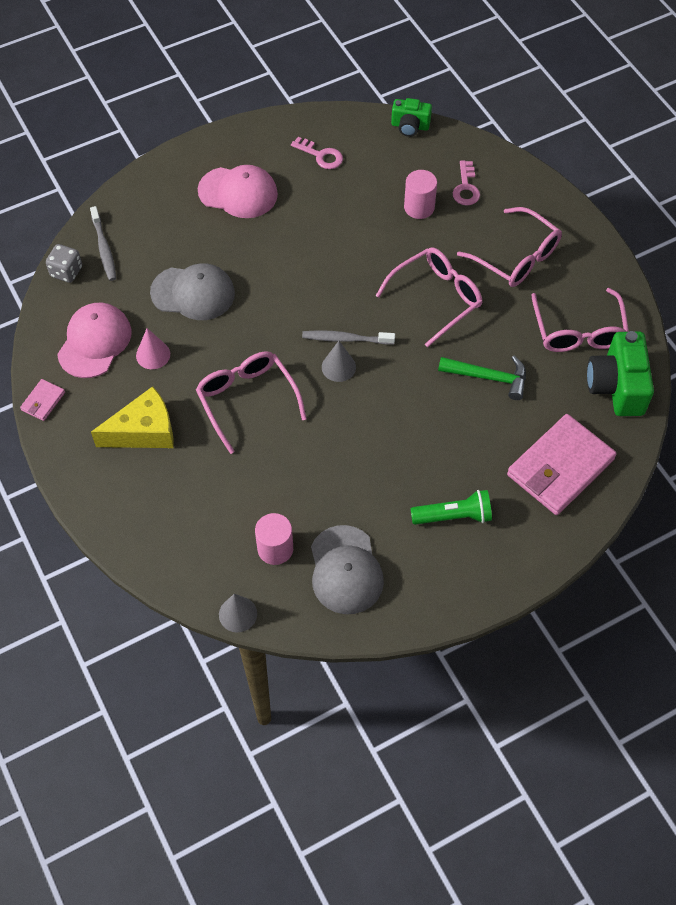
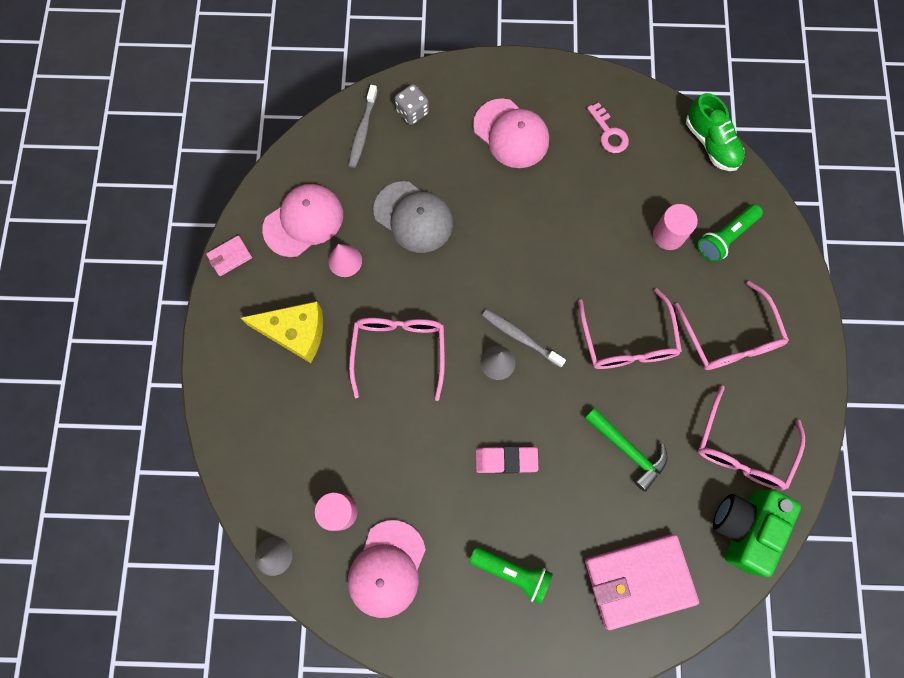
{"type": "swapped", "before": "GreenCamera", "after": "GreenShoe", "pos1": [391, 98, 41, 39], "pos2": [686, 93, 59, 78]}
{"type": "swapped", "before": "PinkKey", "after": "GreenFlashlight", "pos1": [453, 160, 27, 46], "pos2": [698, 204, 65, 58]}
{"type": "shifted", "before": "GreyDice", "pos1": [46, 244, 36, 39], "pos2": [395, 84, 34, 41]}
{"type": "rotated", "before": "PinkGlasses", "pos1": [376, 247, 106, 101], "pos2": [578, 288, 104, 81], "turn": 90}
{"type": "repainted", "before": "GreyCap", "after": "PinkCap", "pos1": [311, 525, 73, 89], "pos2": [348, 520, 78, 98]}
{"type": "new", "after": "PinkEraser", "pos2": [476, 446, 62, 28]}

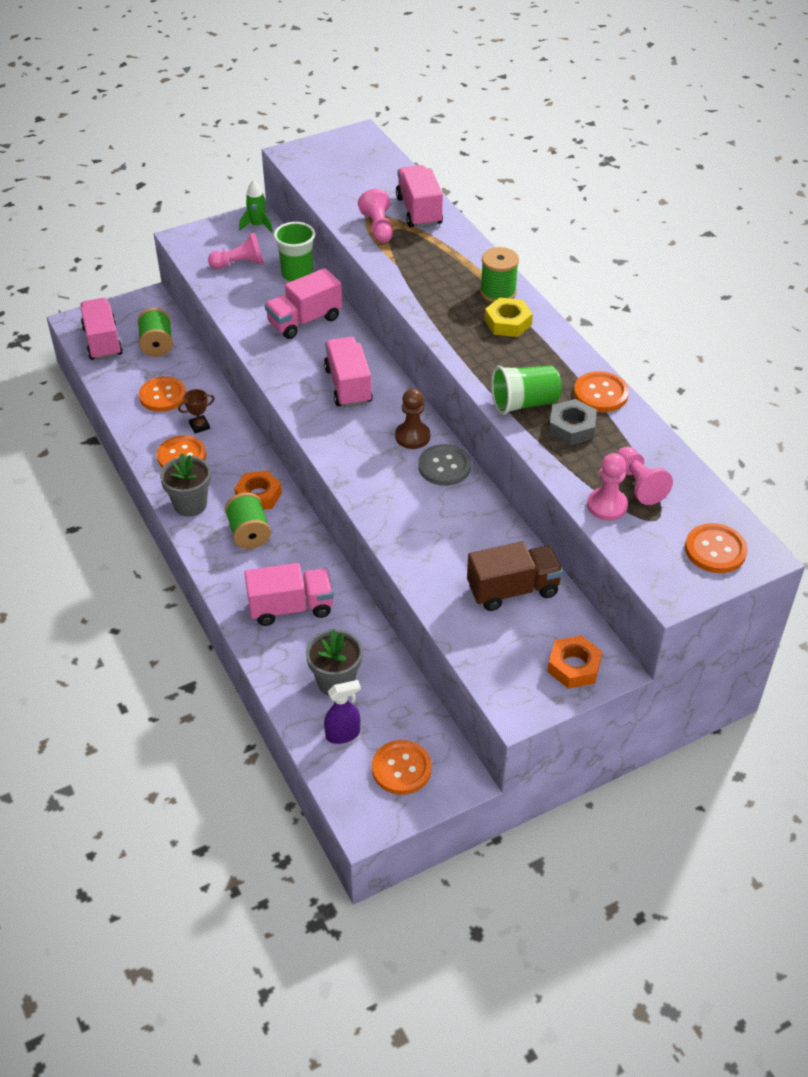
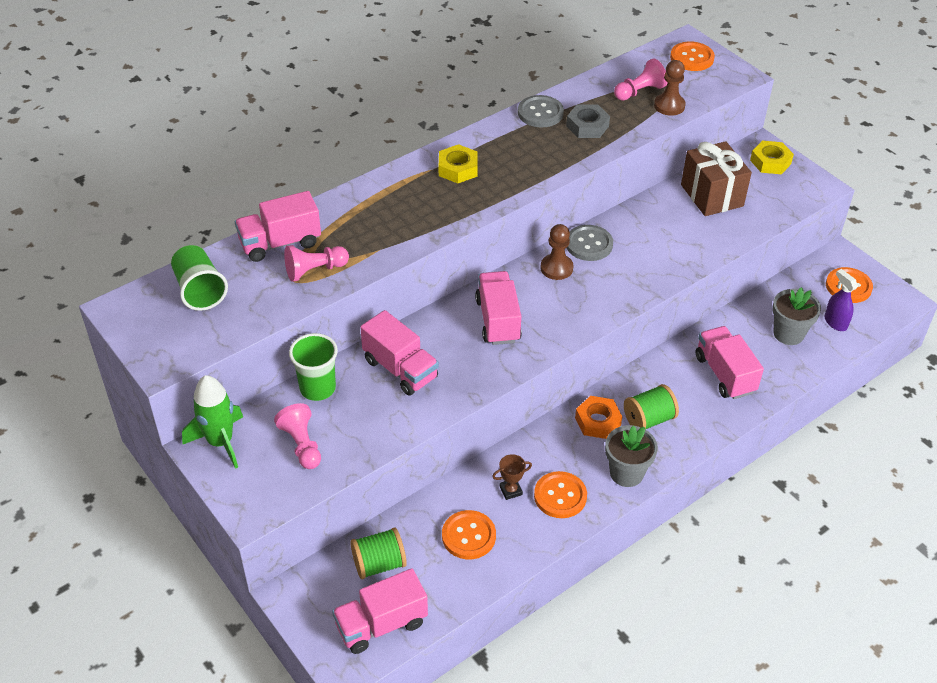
{"type": "scaled", "before": "GreenRocket", "pos1": [239, 180, 34, 53], "pos2": [182, 375, 61, 94], "scale": 1.54}
{"type": "gone", "before": "GreenSpool", "pos1": [480, 247, 39, 55]}
{"type": "rotated", "before": "PinkTruck", "pos1": [324, 337, 49, 71], "pos2": [475, 271, 47, 74], "turn": 105}
{"type": "shifted", "before": "GreenCup", "pos1": [491, 366, 71, 49], "pos2": [171, 245, 57, 66]}
{"type": "repainted", "before": "OrangeButton", "after": "GreyButton", "pos1": [574, 371, 55, 41], "pos2": [518, 95, 46, 32]}
{"type": "rotated", "before": "BrownTrophy", "pos1": [178, 389, 37, 45], "pos2": [492, 454, 40, 46], "turn": -75}
{"type": "repainted", "before": "PinkPawn", "after": "BrownPawn", "pos1": [587, 453, 41, 68], "pos2": [654, 60, 32, 56]}
{"type": "swapped", "before": "BrownTruck", "after": "BrownGift", "pos1": [467, 541, 96, 70], "pos2": [681, 141, 71, 75]}
{"type": "repainted", "before": "OrangeNut", "after": "YellowNut", "pos1": [547, 635, 56, 54], "pos2": [750, 141, 44, 33]}

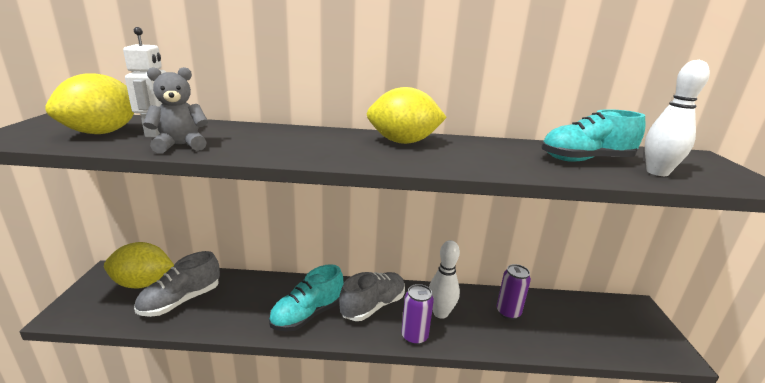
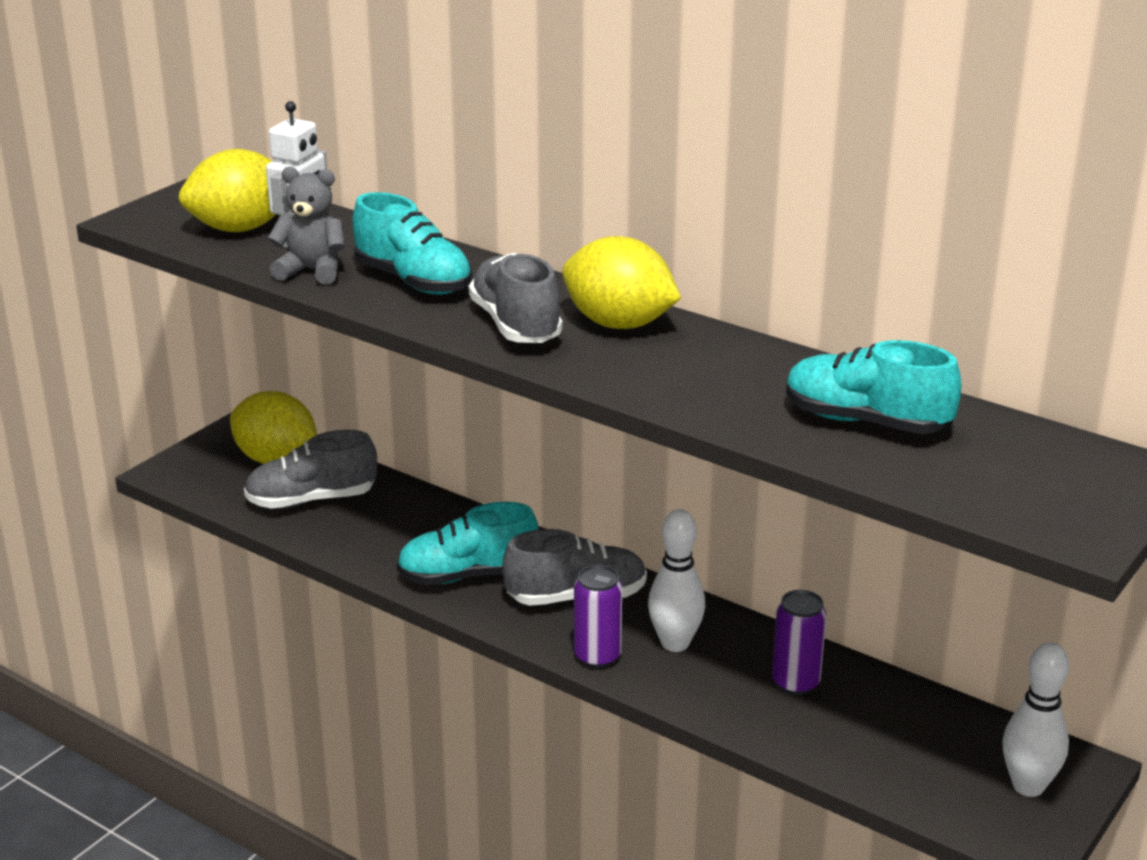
{"type": "shifted", "before": "WhiteBowlingPin", "pos1": [645, 60, 65, 116], "pos2": [1002, 642, 67, 155]}
{"type": "new", "after": "TurquoiseShoe", "pos2": [352, 192, 120, 103]}
{"type": "new", "after": "GreyShoe", "pos2": [468, 253, 95, 90]}

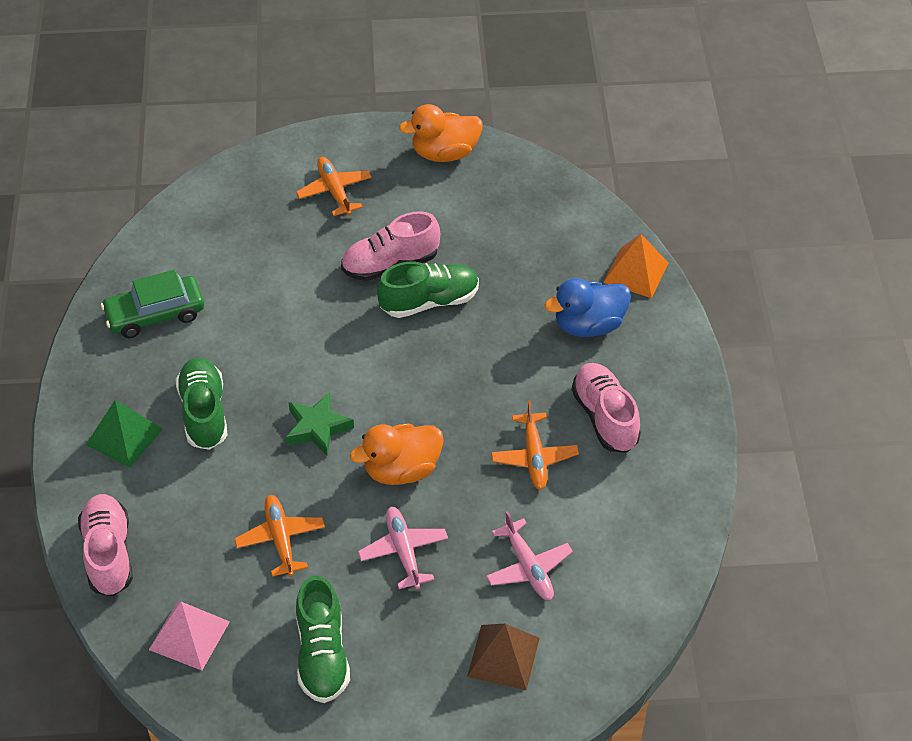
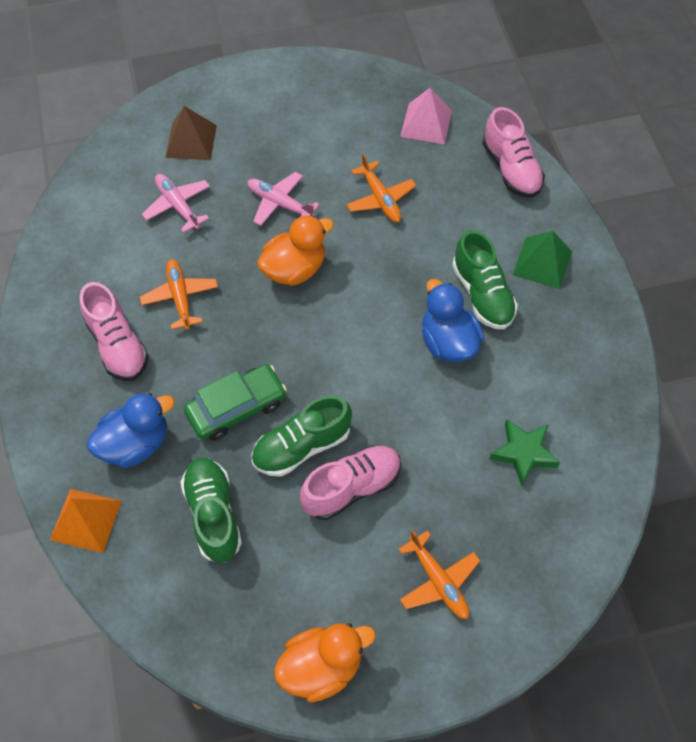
{"type": "shifted", "before": "GreenCar", "pos1": [101, 270, 103, 68], "pos2": [184, 364, 103, 77]}
{"type": "shifted", "before": "GreenStar", "pos1": [286, 392, 68, 64], "pos2": [489, 419, 71, 67]}
{"type": "rotated", "before": "PinkPlane", "pos1": [358, 507, 90, 82], "pos2": [248, 172, 72, 54], "turn": 150}
{"type": "shifted", "before": "GreenShoe", "pos1": [296, 575, 54, 128], "pos2": [180, 458, 62, 105]}
{"type": "new", "after": "BlueDuck", "pos2": [422, 279, 62, 83]}

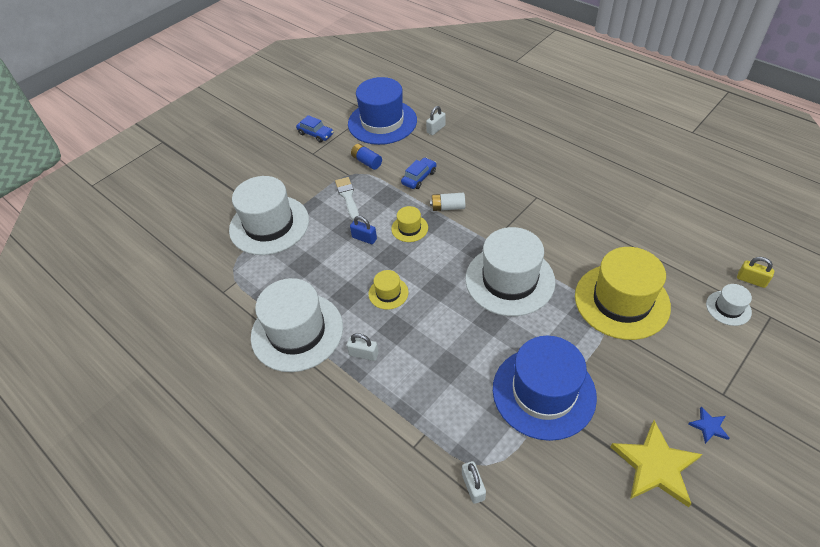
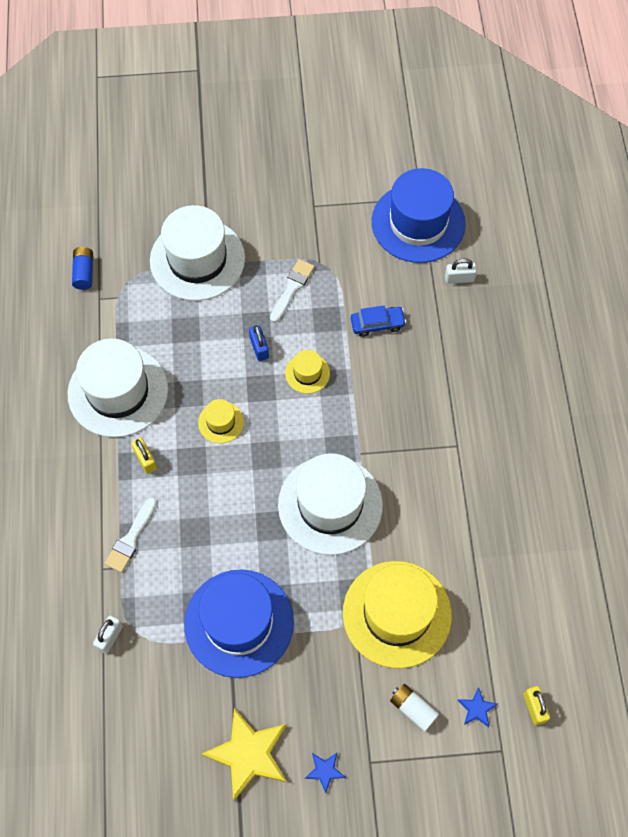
{"type": "gone", "before": "BlueCar", "pos1": [296, 115, 37, 28]}
{"type": "shifted", "before": "BlueBattery", "pos1": [351, 144, 31, 26], "pos2": [72, 247, 21, 43]}
{"type": "shifted", "before": "WhiteBattery", "pos1": [430, 193, 35, 18], "pos2": [390, 684, 49, 48]}
{"type": "swapped", "before": "WhiteHat", "after": "BlueStar", "pos1": [706, 284, 46, 42], "pos2": [458, 687, 39, 40]}
{"type": "repainted", "before": "WhitePadlock", "after": "YellowPadlock", "pos1": [347, 333, 32, 28], "pos2": [131, 438, 26, 36]}
{"type": "new", "after": "WhiteBrush", "pos2": [105, 498, 52, 75]}

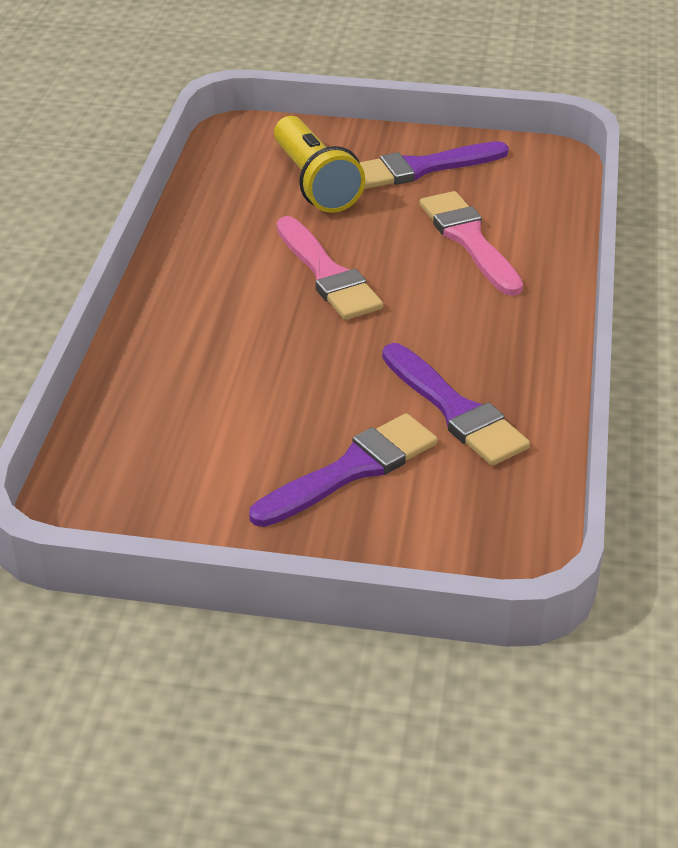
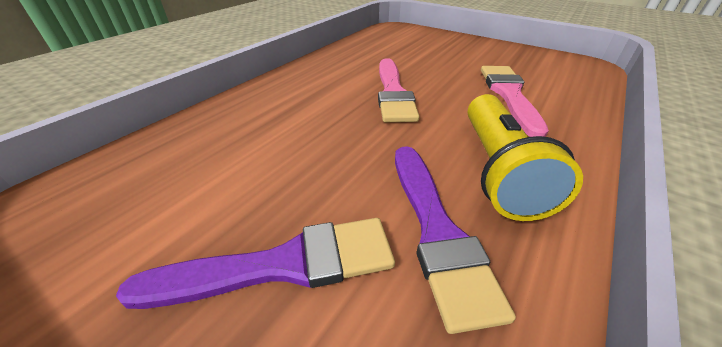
{"type": "shifted", "before": "YellowFlashlight", "pos1": [274, 116, 91, 97], "pos2": [467, 94, 116, 127]}
{"type": "gone", "before": "PurpleBrush", "pos1": [360, 141, 149, 48]}

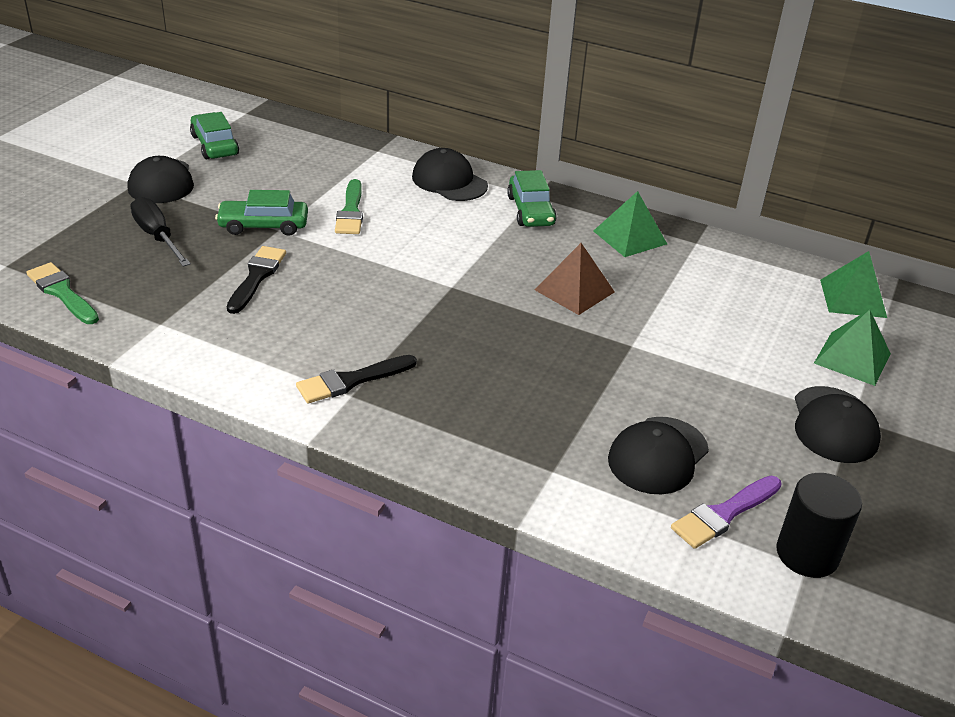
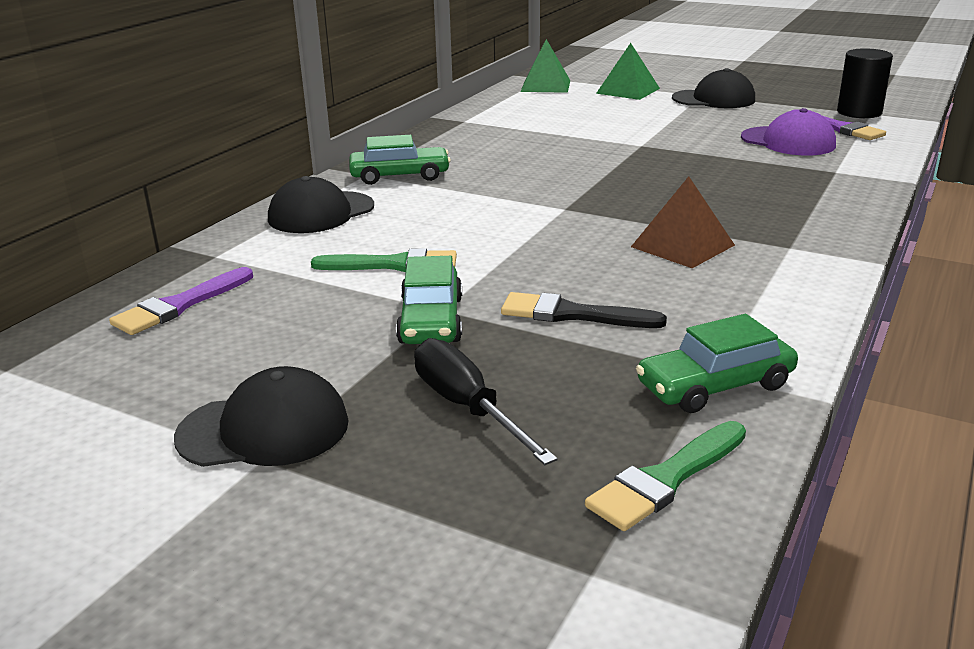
{"type": "shifted", "before": "GreenCar", "pos1": [190, 112, 49, 47], "pos2": [636, 314, 162, 99]}
{"type": "gone", "before": "GreenPyramid", "pos1": [593, 191, 74, 66]}
{"type": "rotated", "before": "BlackScrewdriver", "pos1": [130, 197, 61, 70], "pos2": [414, 338, 144, 127], "turn": 90}
{"type": "shifted", "before": "BrownPyramid", "pos1": [535, 243, 80, 72], "pos2": [631, 176, 104, 92]}
{"type": "gone", "before": "BlackBrush", "pos1": [296, 355, 121, 48]}
{"type": "repainted", "before": "BlackCap", "after": "PurpleCap", "pos1": [608, 417, 101, 77], "pos2": [741, 108, 95, 47]}
{"type": "new", "after": "PurpleBrush", "pos2": [109, 267, 144, 68]}

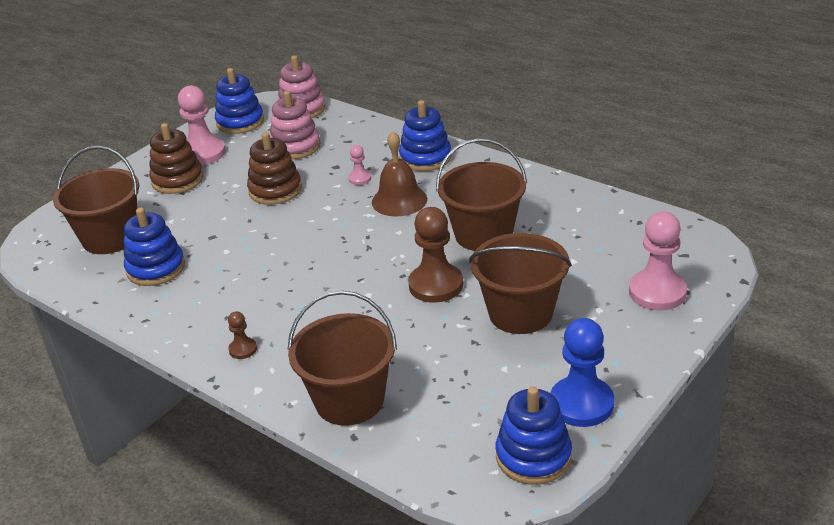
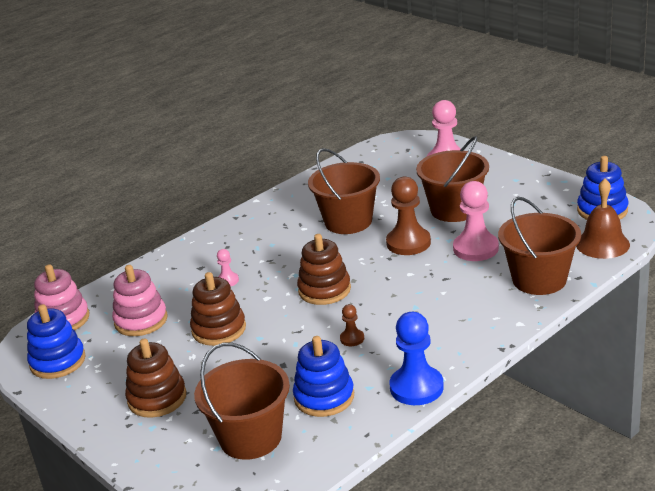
{"type": "shifted", "before": "PinkPawn", "pos1": [178, 86, 48, 79], "pos2": [453, 181, 46, 80]}
{"type": "gone", "before": "BlueStackingToy", "pos1": [399, 100, 53, 71]}
{"type": "shifted", "before": "BrownBell", "pos1": [372, 131, 55, 85], "pos2": [576, 179, 54, 80]}
{"type": "shifted", "before": "BrownPawn", "pos1": [228, 311, 29, 48], "pos2": [340, 304, 24, 42]}
{"type": "shifted", "before": "BluePawn", "pos1": [550, 318, 64, 109], "pos2": [389, 312, 55, 93]}
{"type": "new", "after": "BrownStackingToy", "pos2": [297, 234, 54, 71]}

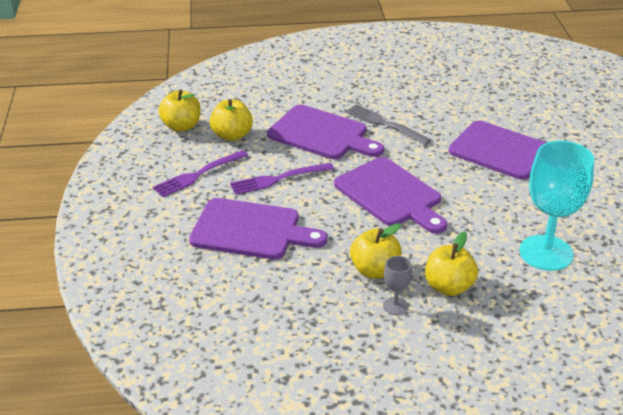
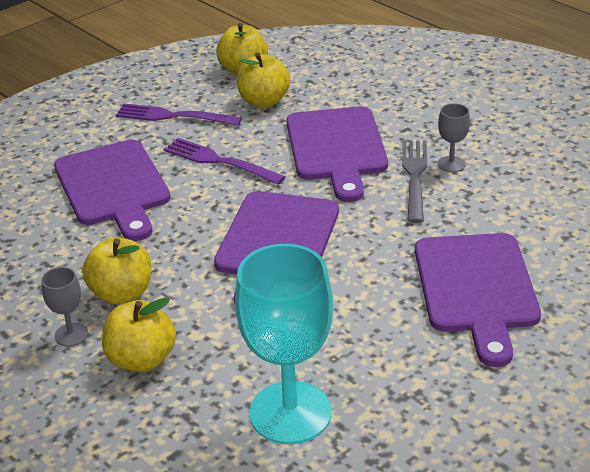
{"type": "new", "after": "GreyGoblet", "pos2": [438, 103, 32, 69]}

